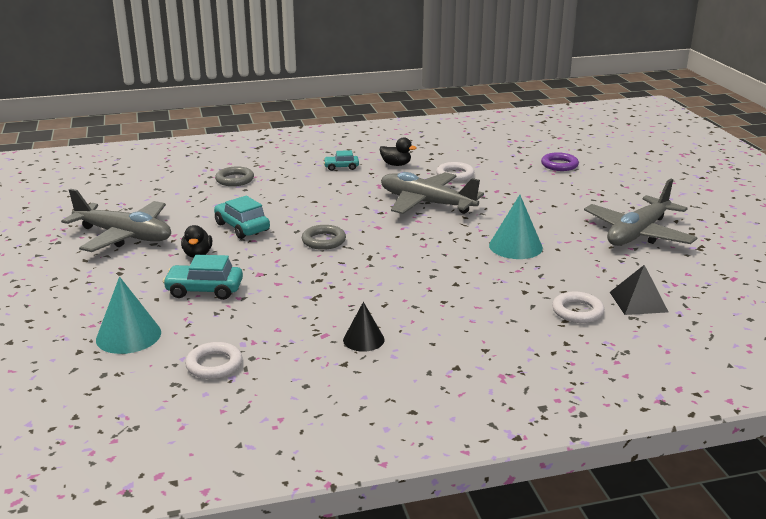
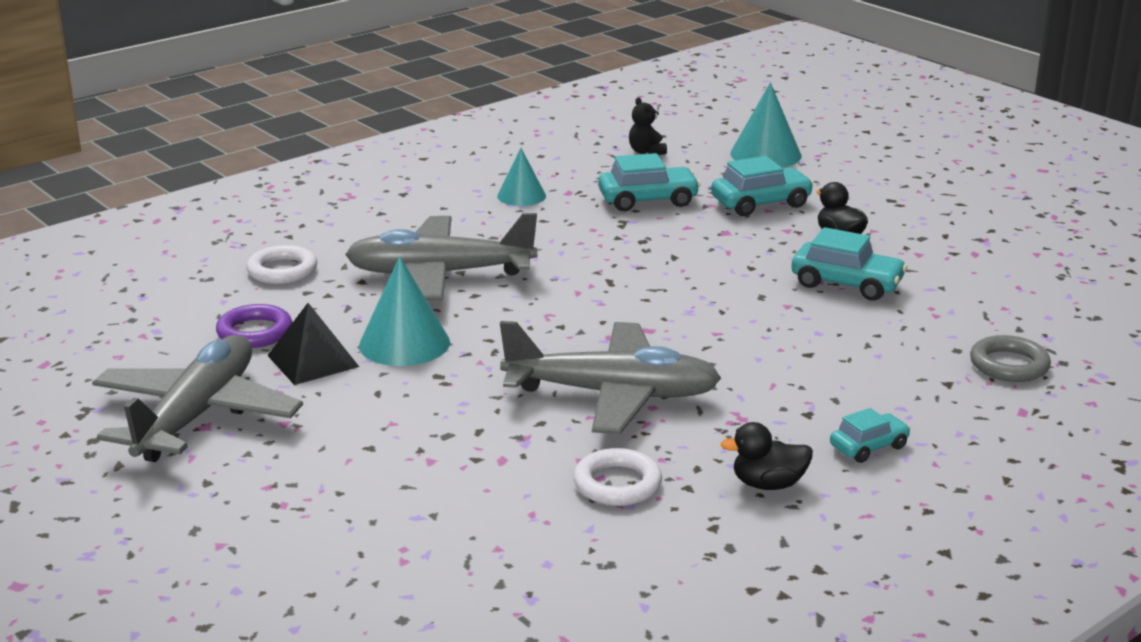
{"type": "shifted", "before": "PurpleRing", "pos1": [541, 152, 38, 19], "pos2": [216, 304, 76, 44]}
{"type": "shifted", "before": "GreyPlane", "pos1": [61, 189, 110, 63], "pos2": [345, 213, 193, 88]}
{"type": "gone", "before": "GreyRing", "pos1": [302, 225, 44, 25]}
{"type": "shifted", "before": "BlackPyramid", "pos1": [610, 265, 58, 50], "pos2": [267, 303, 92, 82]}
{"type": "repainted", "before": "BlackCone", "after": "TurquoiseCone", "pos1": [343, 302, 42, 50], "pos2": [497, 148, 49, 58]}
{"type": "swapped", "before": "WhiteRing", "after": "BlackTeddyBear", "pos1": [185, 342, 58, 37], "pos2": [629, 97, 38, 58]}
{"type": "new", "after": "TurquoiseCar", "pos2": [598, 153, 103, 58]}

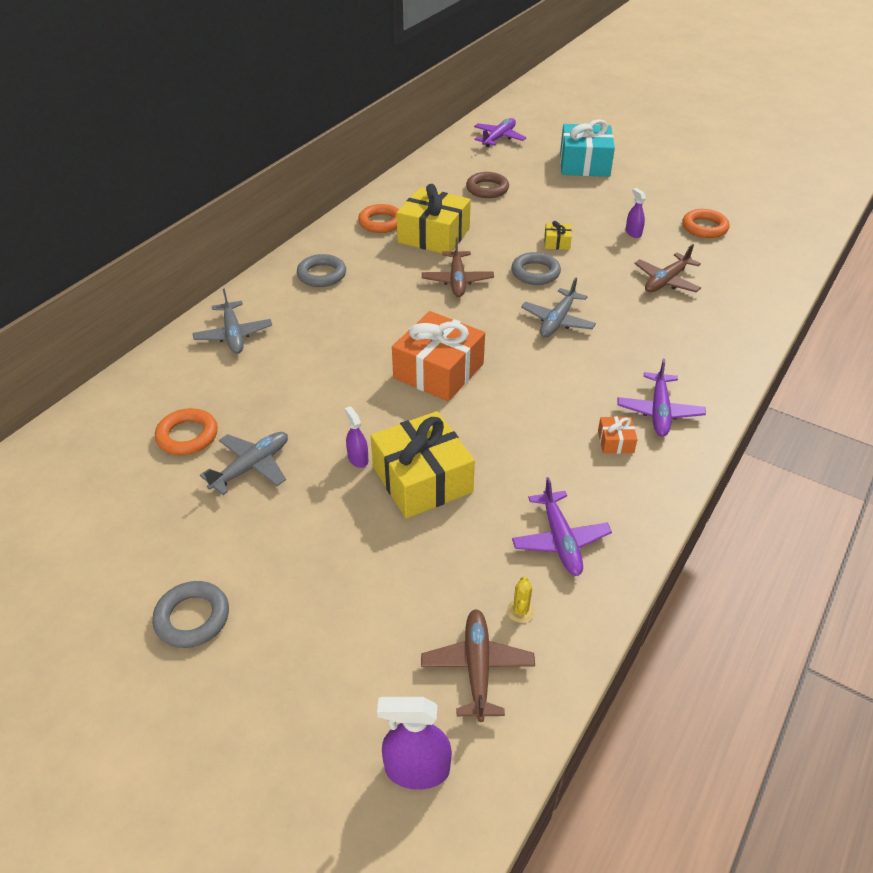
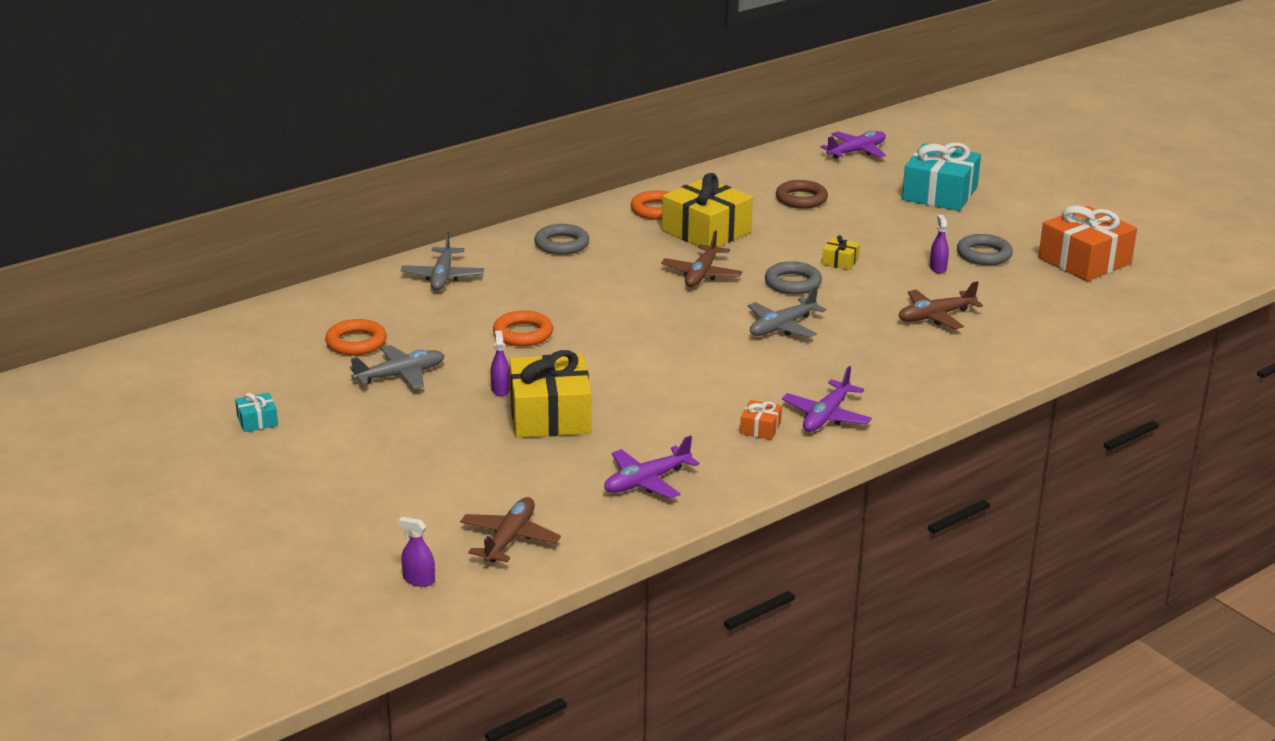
{"type": "shifted", "before": "OrangeRing", "pos1": [682, 209, 48, 29], "pos2": [493, 311, 60, 36]}
{"type": "shifted", "before": "OrangeGift", "pos1": [392, 311, 93, 90], "pos2": [1038, 205, 99, 76]}
{"type": "rotated", "before": "PurplePlane", "pos1": [512, 477, 100, 99], "pos2": [604, 435, 96, 64], "turn": 45}
{"type": "gone", "before": "YellowCactus", "pos1": [507, 576, 28, 47]}
{"type": "shifted", "before": "GreyRing", "pos1": [152, 581, 77, 67], "pos2": [957, 234, 56, 31]}
{"type": "scaled", "before": "PurpleSprayBottle", "pos1": [377, 697, 75, 93], "pos2": [398, 517, 37, 70], "scale": 0.6}
{"type": "new", "after": "TurquoiseGift", "pos2": [235, 393, 43, 39]}

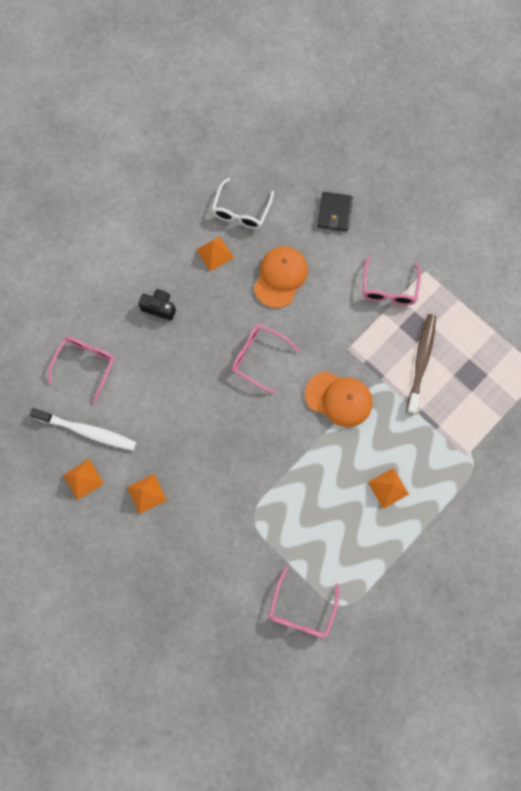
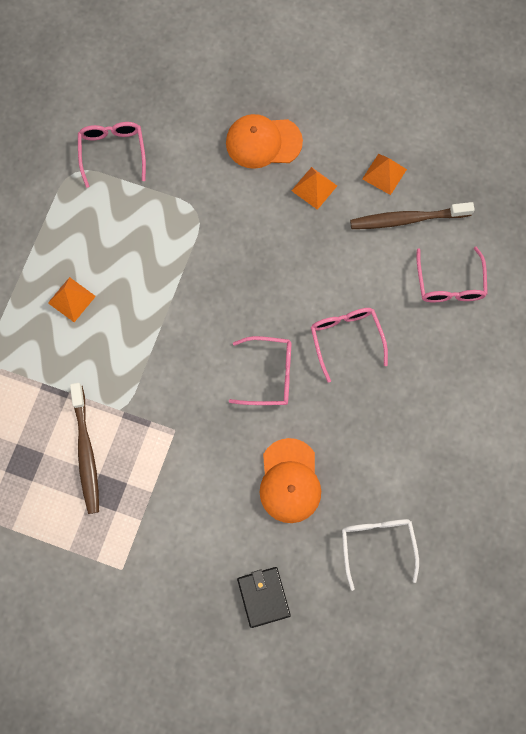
{"type": "gone", "before": "OrangePyramid", "pos1": [197, 236, 37, 35]}
{"type": "shifted", "before": "PinkGlasses", "pos1": [363, 256, 58, 49], "pos2": [311, 308, 77, 75]}
{"type": "gone", "before": "BlackCamera", "pos1": [138, 289, 38, 31]}
{"type": "shifted", "before": "OrangeCap", "pos1": [305, 371, 67, 56], "pos2": [226, 114, 77, 55]}
{"type": "repainted", "before": "WhiteToothbrush", "after": "BrownToothbrush", "pos1": [30, 408, 107, 43], "pos2": [350, 202, 125, 27]}

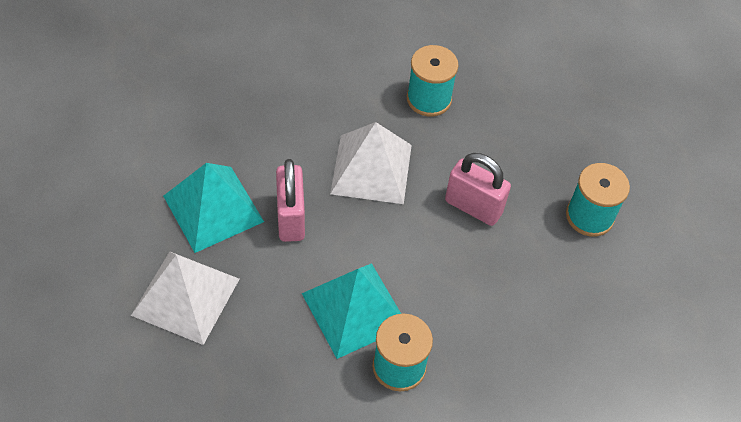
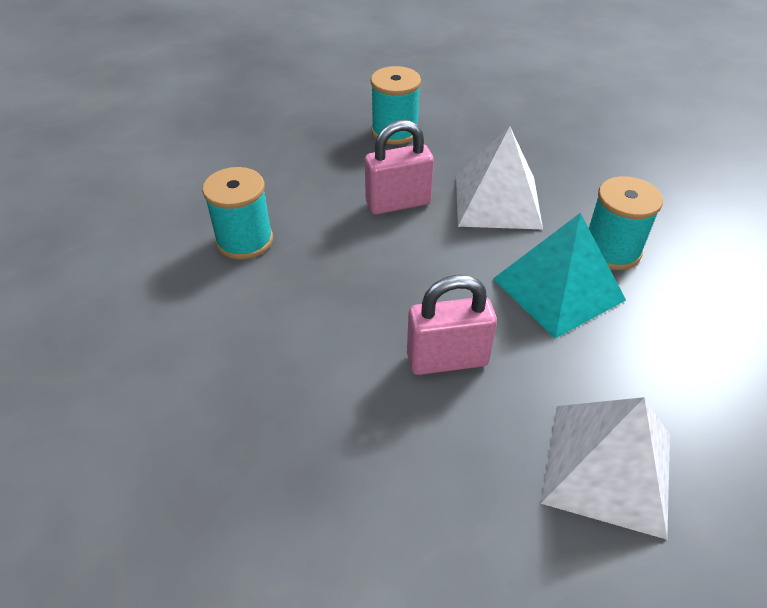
{"type": "shifted", "before": "WhitePyramid", "pos1": [330, 122, 82, 82], "pos2": [456, 126, 87, 103]}
{"type": "rotated", "before": "PinkPadlock", "pos1": [445, 153, 66, 73], "pos2": [365, 120, 69, 95], "turn": 45}
{"type": "gone", "before": "TurquoisePyramid", "pos1": [163, 163, 101, 90]}

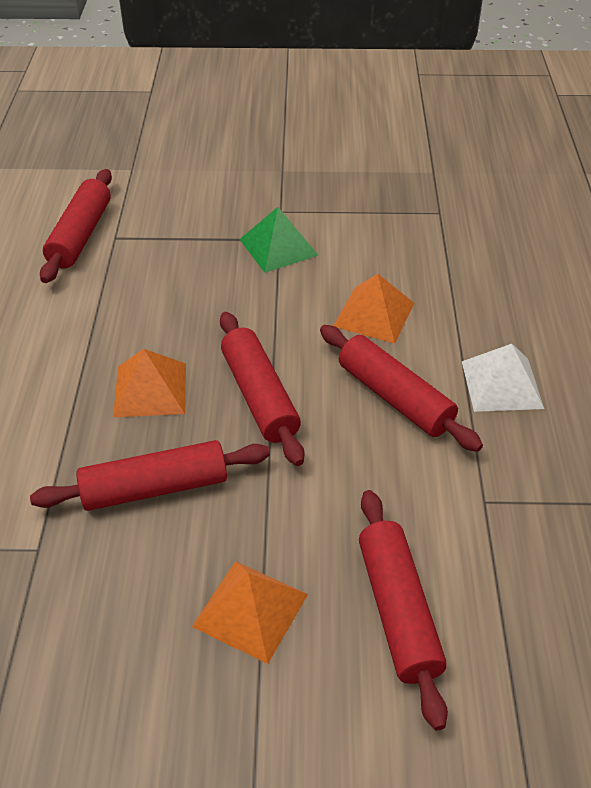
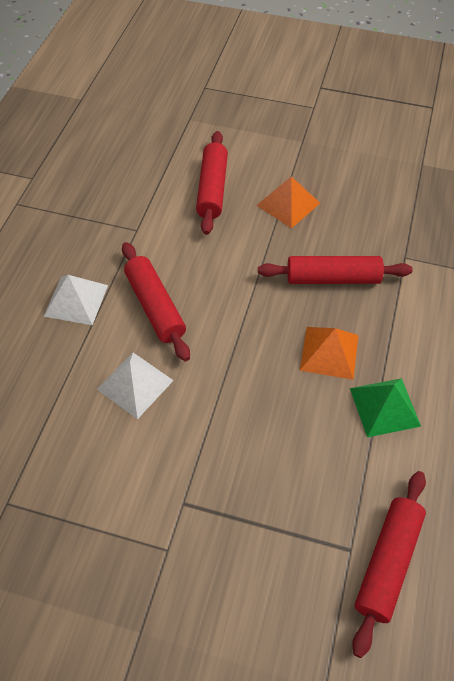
{"type": "shifted", "before": "GreenPyramid", "pos1": [239, 207, 79, 66], "pos2": [350, 378, 71, 59]}
{"type": "repainted", "before": "OrangePyramid", "after": "WhitePyramid", "pos1": [333, 274, 81, 70], "pos2": [97, 353, 77, 66]}
{"type": "gone", "before": "RedRollingPin", "pos1": [220, 312, 84, 154]}

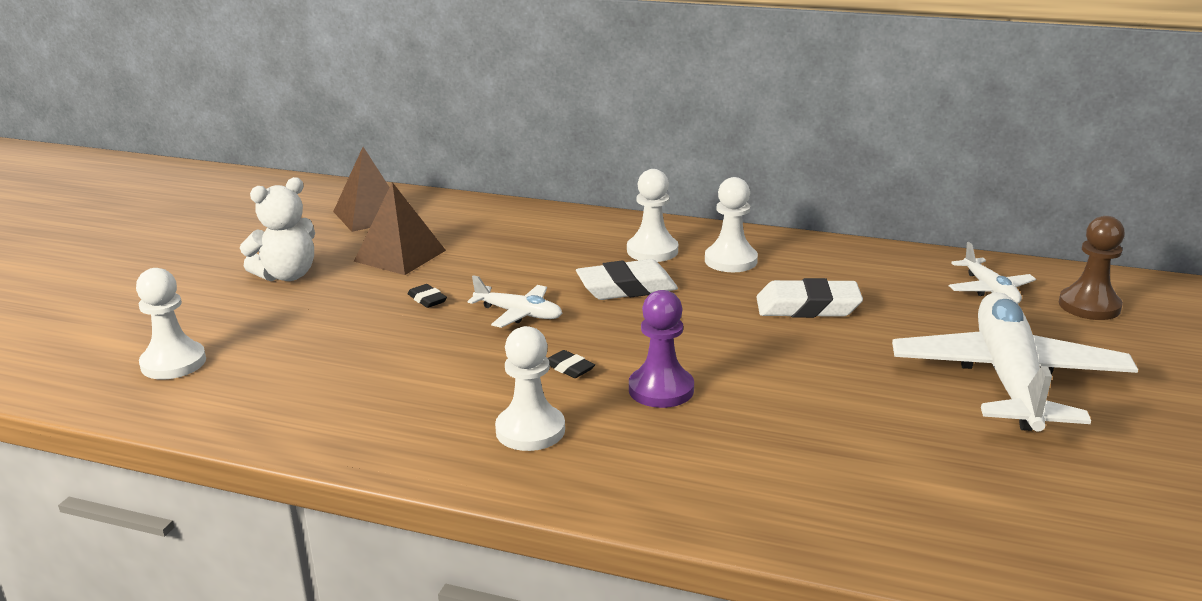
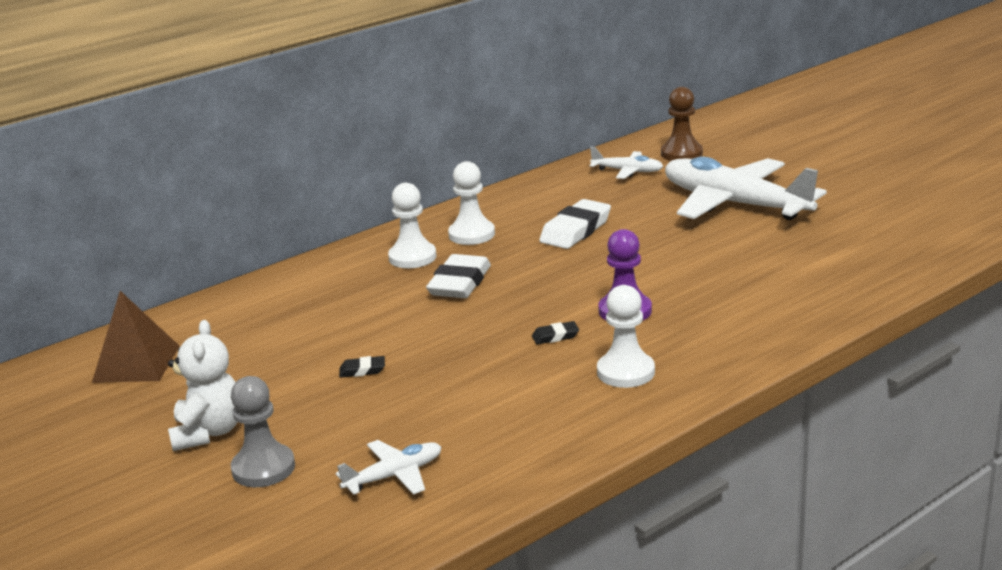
{"type": "gone", "before": "BrownPyramid", "pos1": [354, 182, 92, 93]}
{"type": "gone", "before": "WhitePawn", "pos1": [136, 268, 70, 111]}
{"type": "shifted", "before": "WhitePlane", "pos1": [467, 275, 95, 53], "pos2": [336, 440, 105, 55]}
{"type": "new", "after": "GreyPawn", "pos2": [231, 376, 64, 111]}

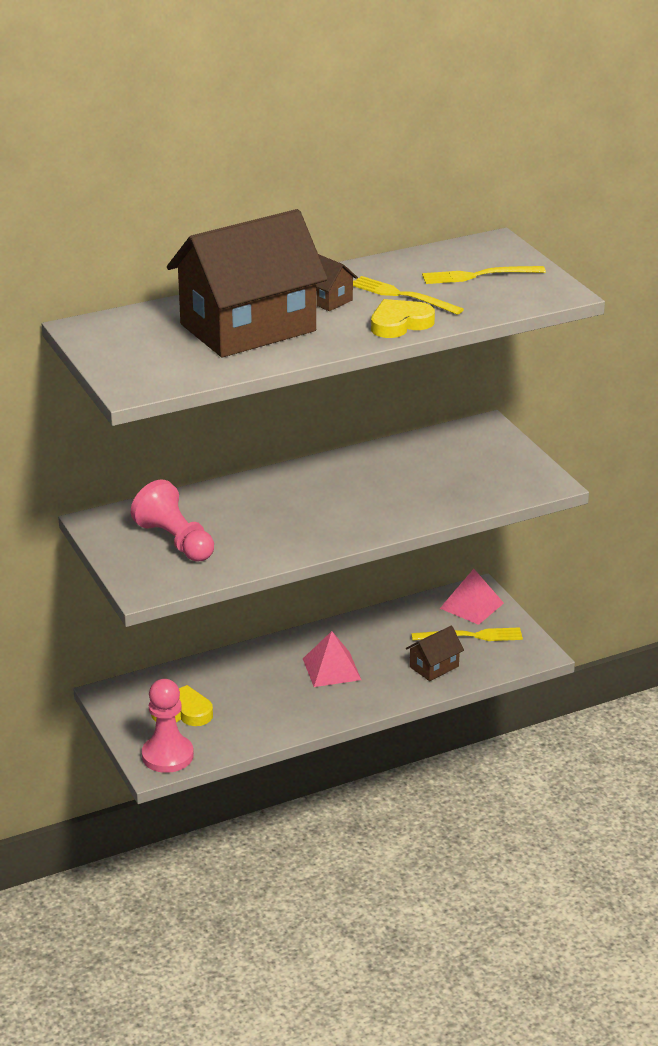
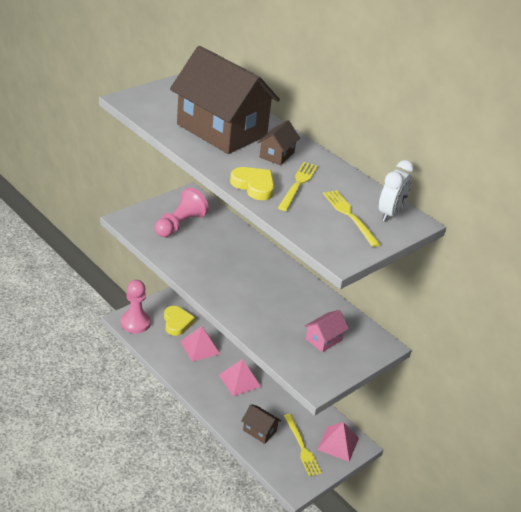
{"type": "new", "after": "WhiteClock", "pos2": [379, 160, 35, 62]}
{"type": "new", "after": "PinkHouse", "pos2": [304, 310, 45, 42]}
{"type": "new", "after": "PinkPyramid", "pos2": [180, 326, 40, 36]}

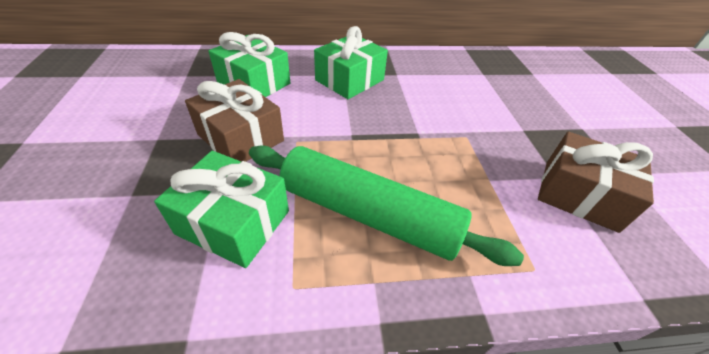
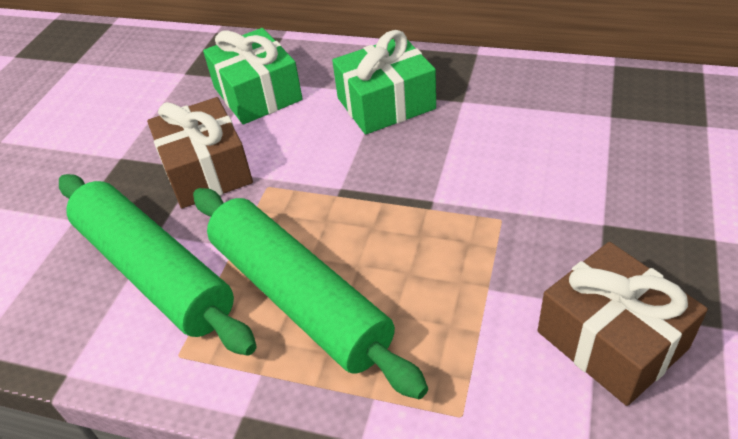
{"type": "swapped", "before": "GreenGift", "after": "GreenRollingPin", "pos1": [154, 151, 135, 117], "pos2": [59, 174, 198, 182]}

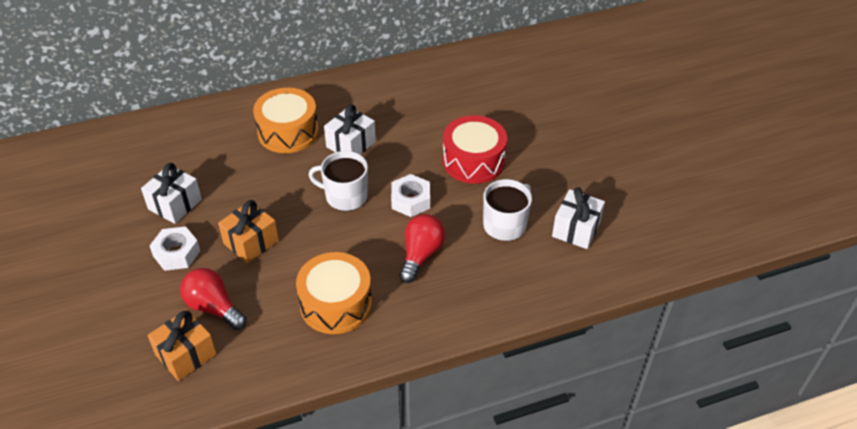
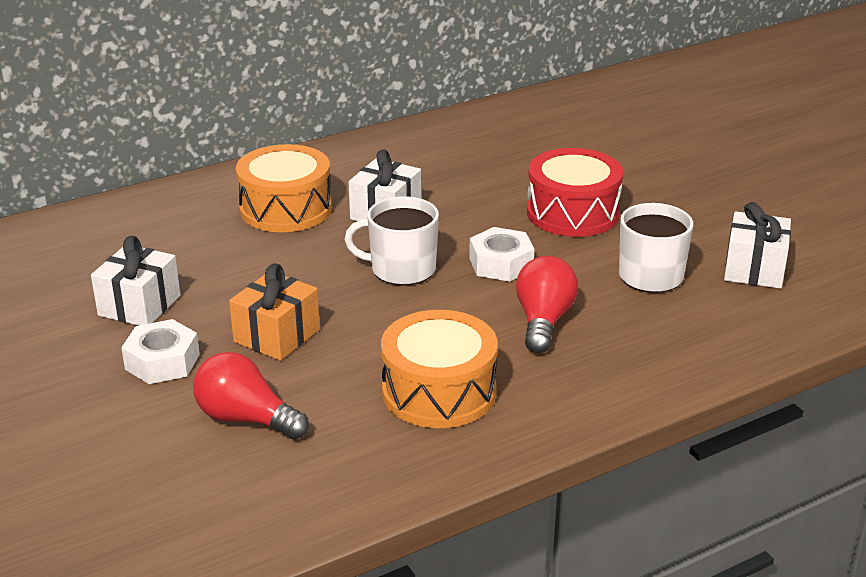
{"type": "gone", "before": "OrangeGift", "pos1": [147, 309, 70, 72]}

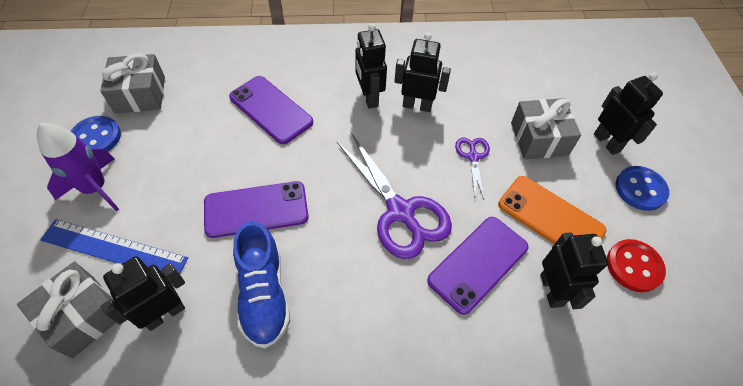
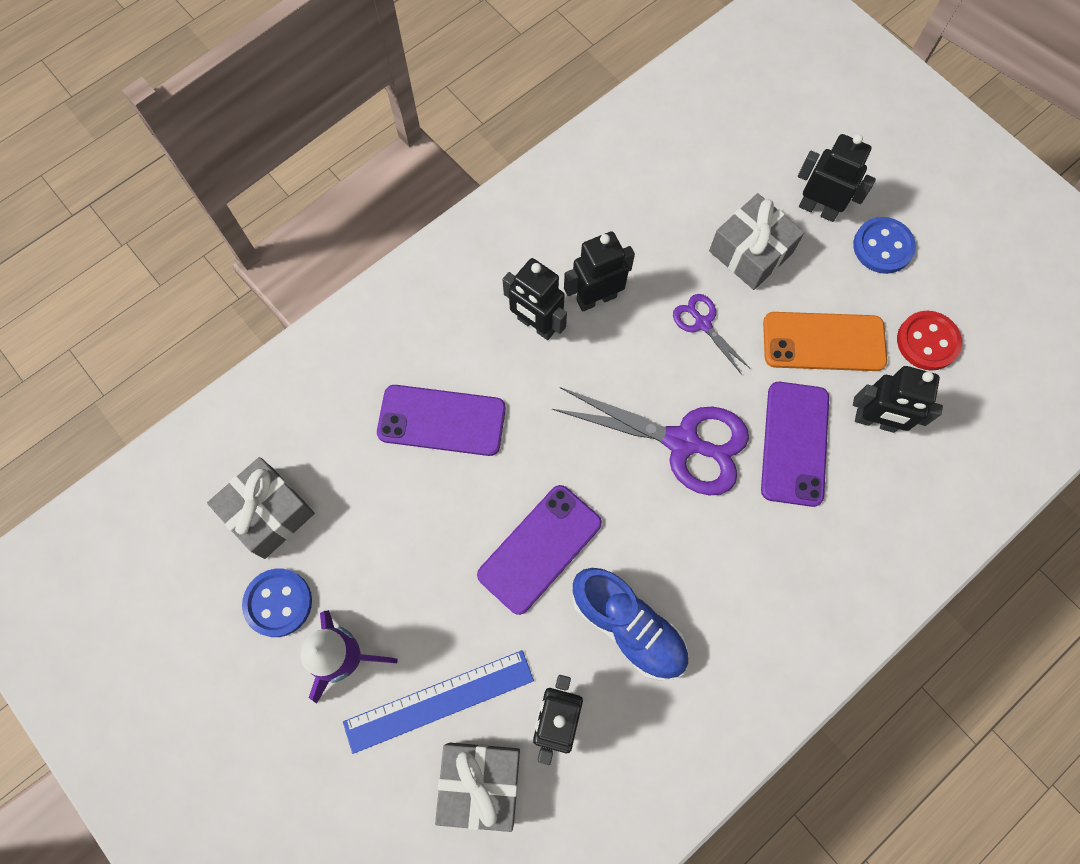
{"type": "rotated", "before": "BlackRobot", "pos1": [540, 232, 68, 77], "pos2": [853, 366, 90, 67], "turn": 150}

